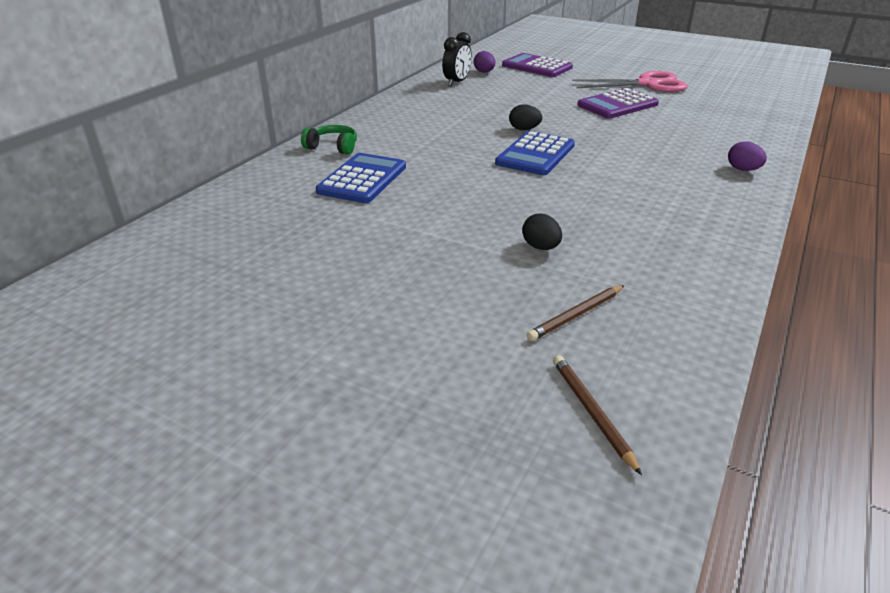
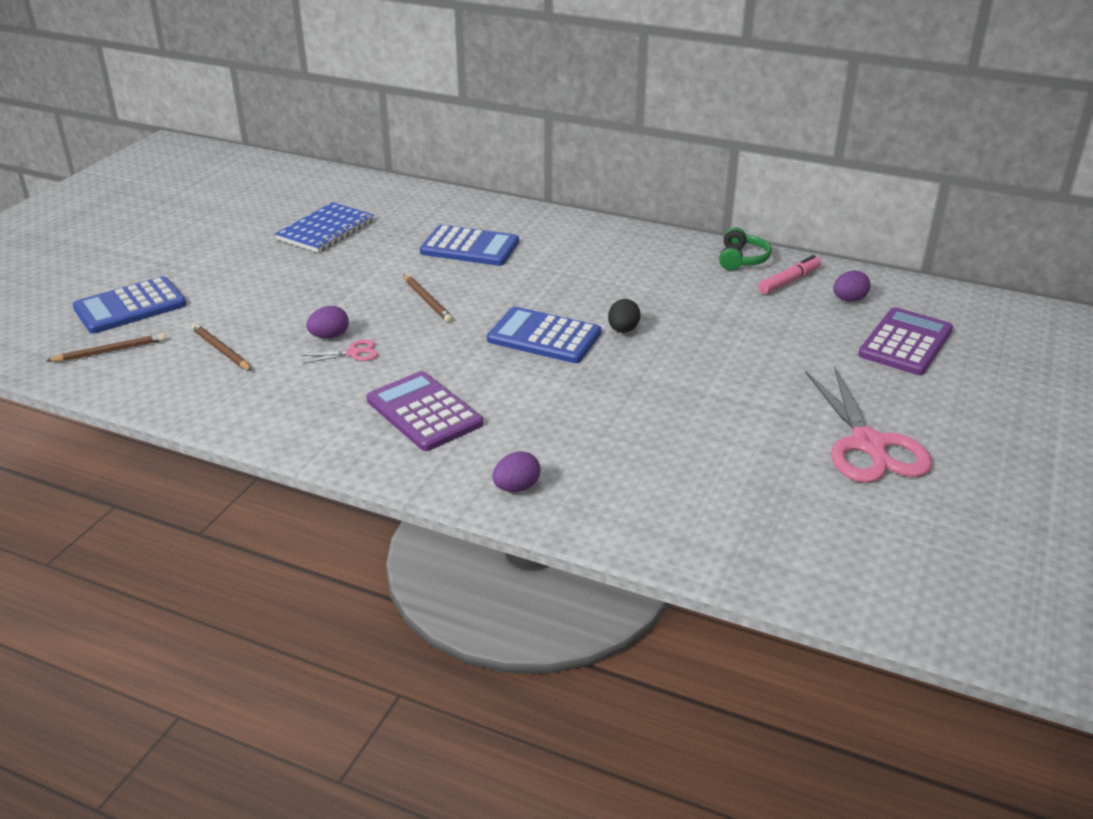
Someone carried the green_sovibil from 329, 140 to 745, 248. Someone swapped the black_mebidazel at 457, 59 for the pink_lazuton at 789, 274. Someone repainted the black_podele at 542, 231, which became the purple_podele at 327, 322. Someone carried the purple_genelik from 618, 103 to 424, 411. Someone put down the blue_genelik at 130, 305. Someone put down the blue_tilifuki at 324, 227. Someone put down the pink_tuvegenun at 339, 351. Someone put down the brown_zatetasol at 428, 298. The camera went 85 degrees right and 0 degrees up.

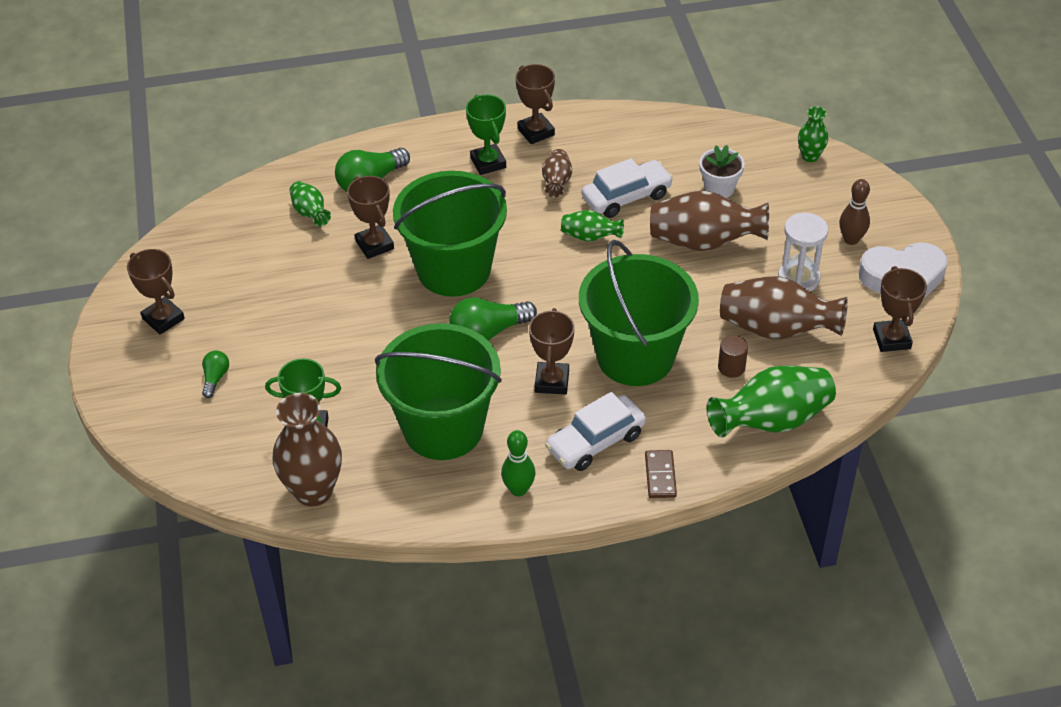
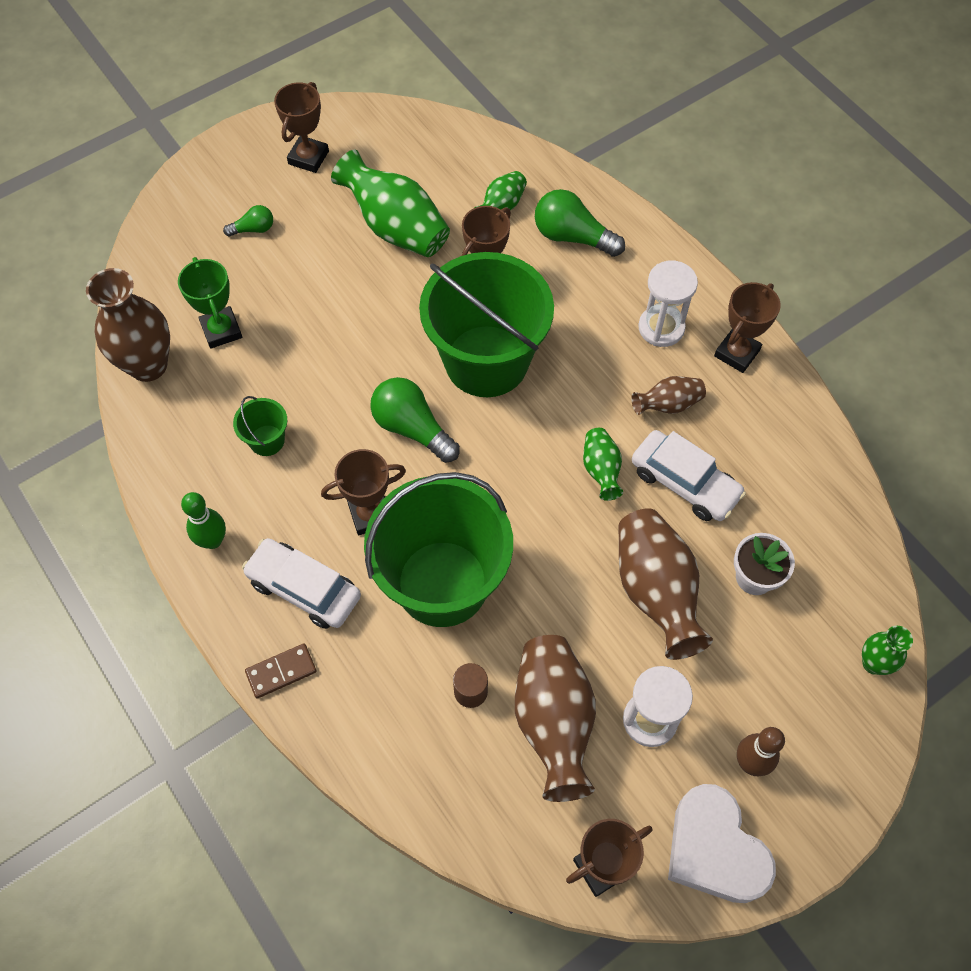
Someone scaled the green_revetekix at 438, 391 by 0.40. Someone swapped the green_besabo at 486, 135 for the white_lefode at 668, 303. Someone carried the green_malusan from 771, 401 to 390, 203. The camera went 65 degrees right and 15 degrees up.

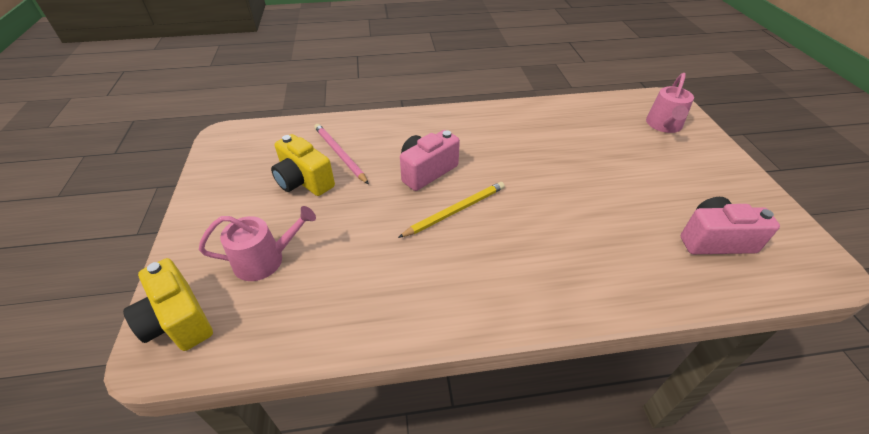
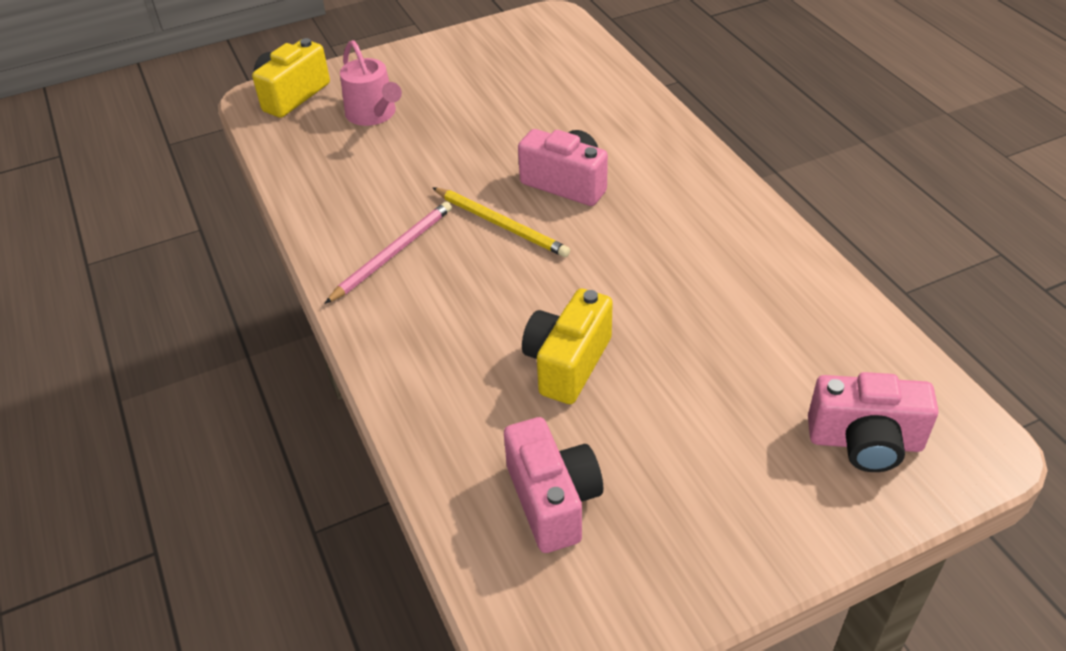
Someone carried the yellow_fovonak from 303, 165 to 567, 346. Someone carried the pink_zatetasol from 341, 154 to 388, 252. Someone swapped the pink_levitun at 670, 103 for the pink_fovonak at 873, 422. The camera went 75 degrees right and 0 degrees up.

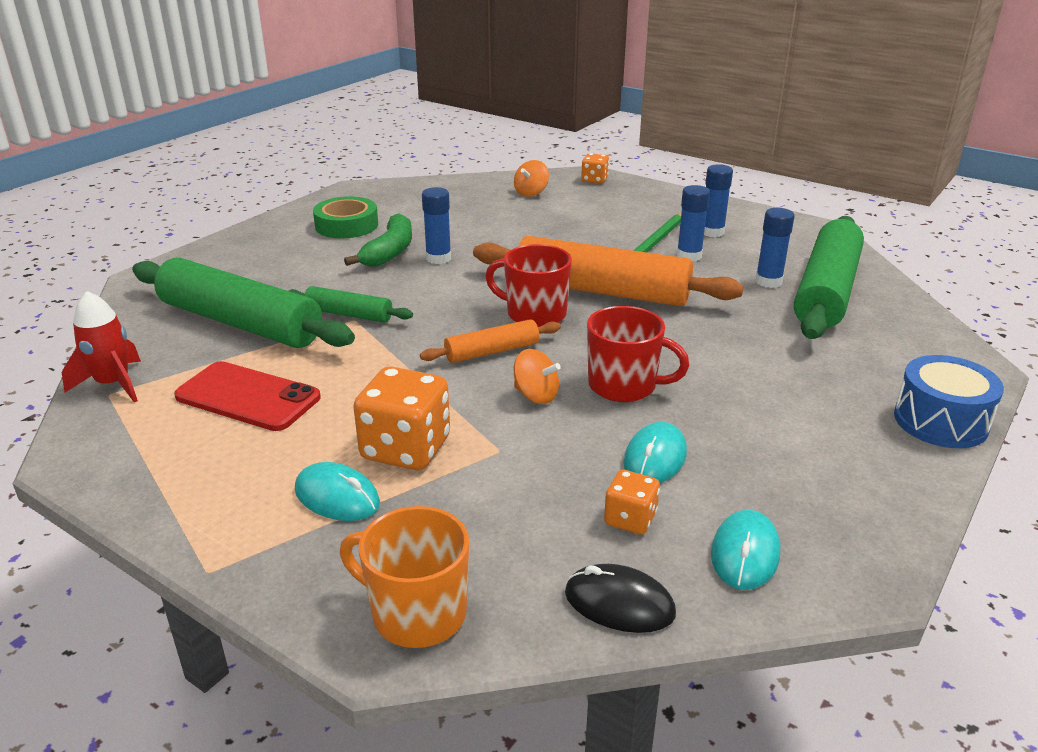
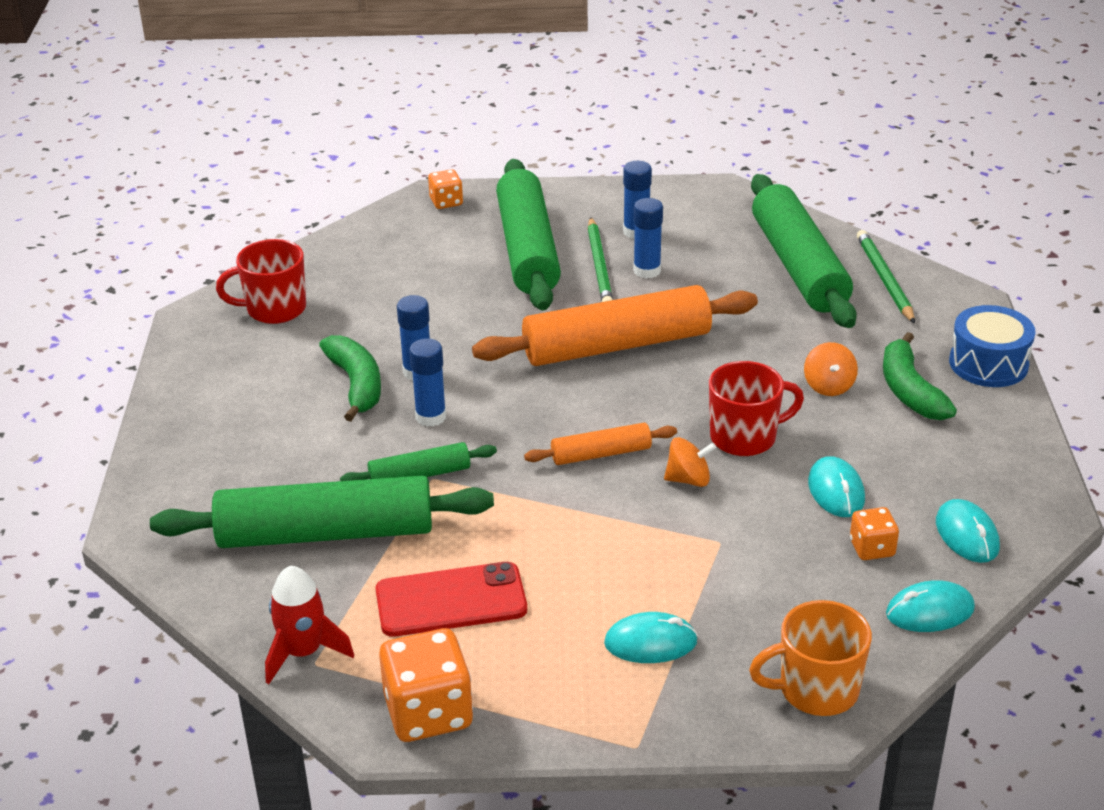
Someone took away the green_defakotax at 345, 217. Someone carried the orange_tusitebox from 401, 418 to 426, 685. Someone rotated the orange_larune at 490, 341 by 45 degrees clockwise. Someone carried the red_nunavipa from 528, 285 to 261, 281. Someone carried the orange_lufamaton from 531, 178 to 831, 369. Someone repainted the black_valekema at 620, 598, which became the turquoise_valekema at 930, 606. Someone carried the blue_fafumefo from 775, 248 to 427, 382. Someone put down the green_larune at 528, 235. Someone put down the green_zatetasol at 886, 277. Someone put down the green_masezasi at 920, 376. The camera went 35 degrees left and 5 degrees up.

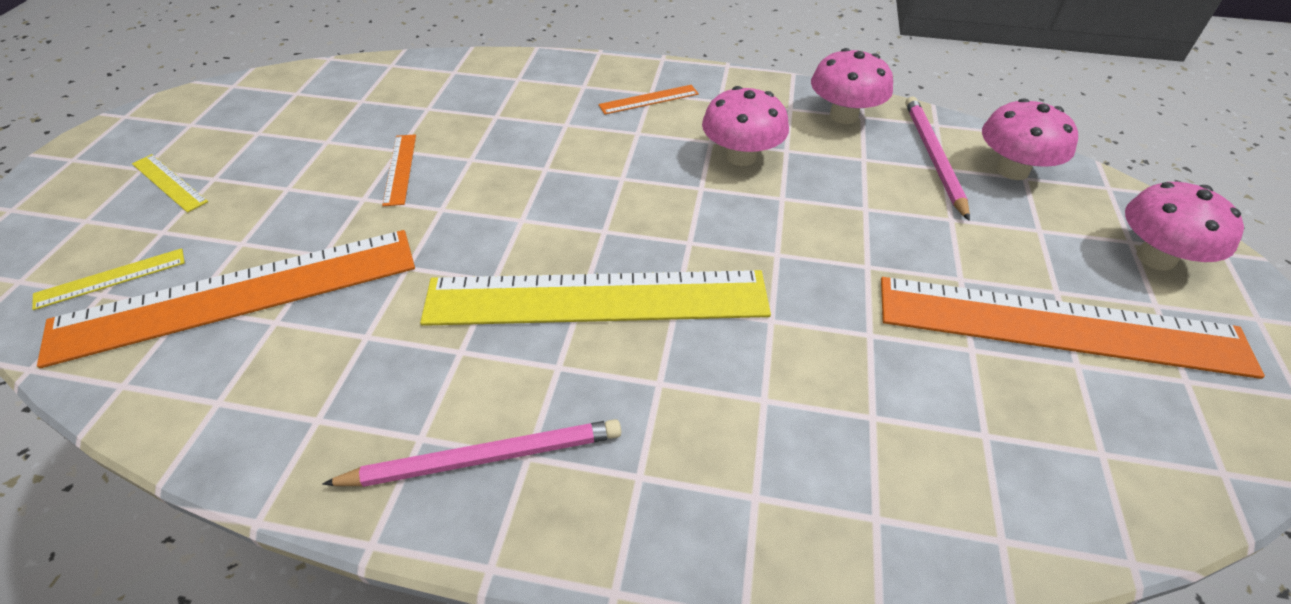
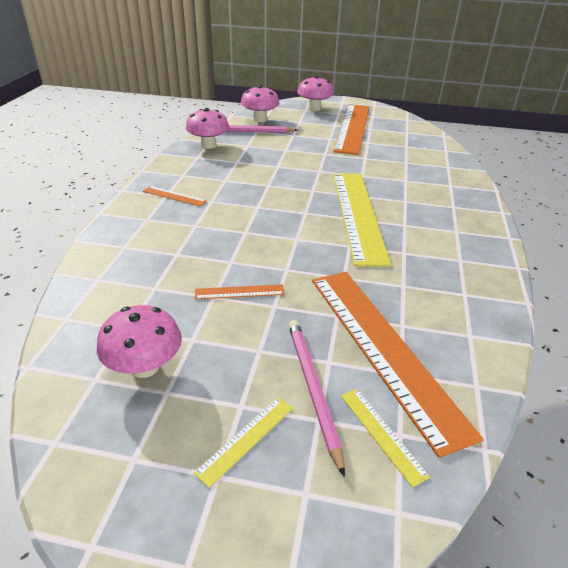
Someone carried the pink_zatetasol from 471, 453 to 316, 398. Someone rotated the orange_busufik at 648, 99 by 45 degrees counterclockwise. Someone carried the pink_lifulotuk from 745, 126 to 139, 341. The camera went 90 degrees left and 10 degrees down.

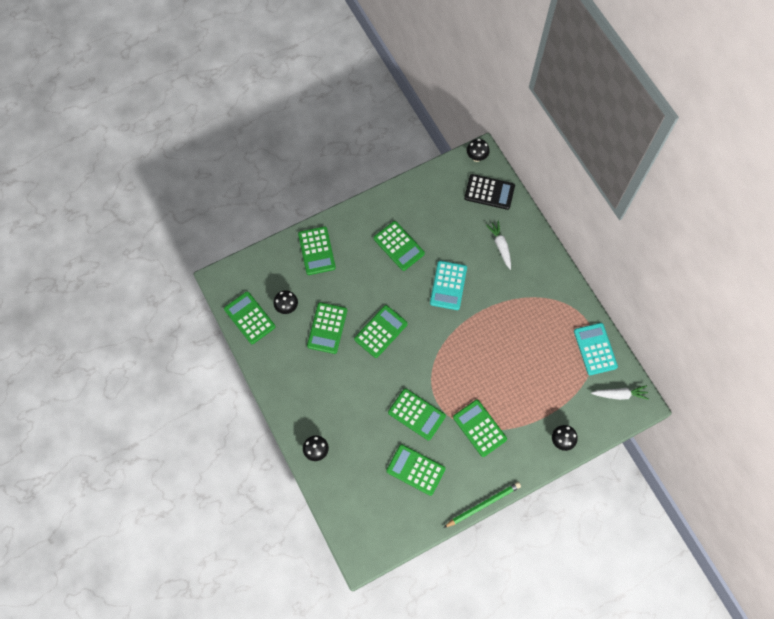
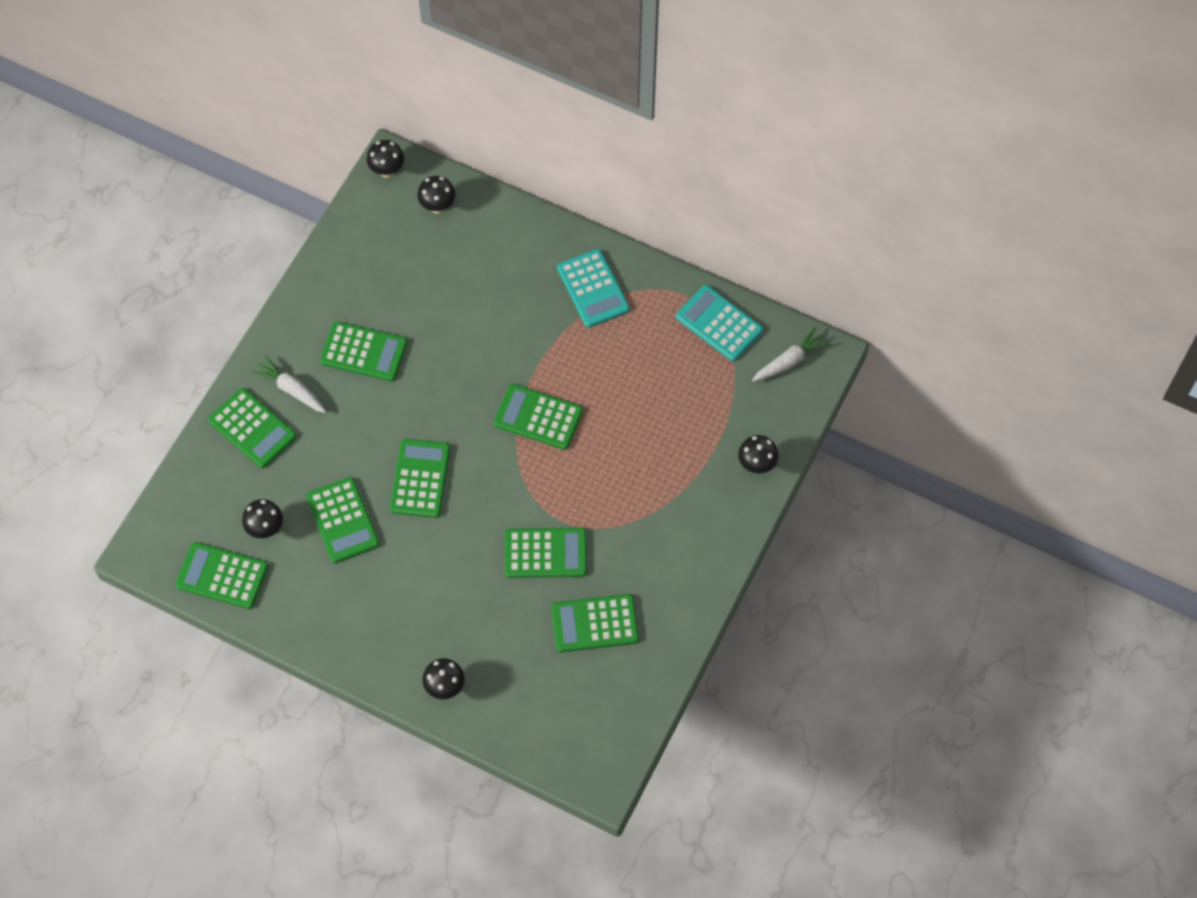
Someone carried the turquoise_genelik from 448, 285 to 593, 288. Someone took away the green_zatetasol at 482, 505. Someone carried the green_genelik from 480, 428 to 538, 417. Someone swapped the black_genelik at 489, 192 for the black_lifulotuk at 436, 195. Someone carried the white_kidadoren from 498, 245 to 288, 384. The camera went 35 degrees left and 5 degrees down.

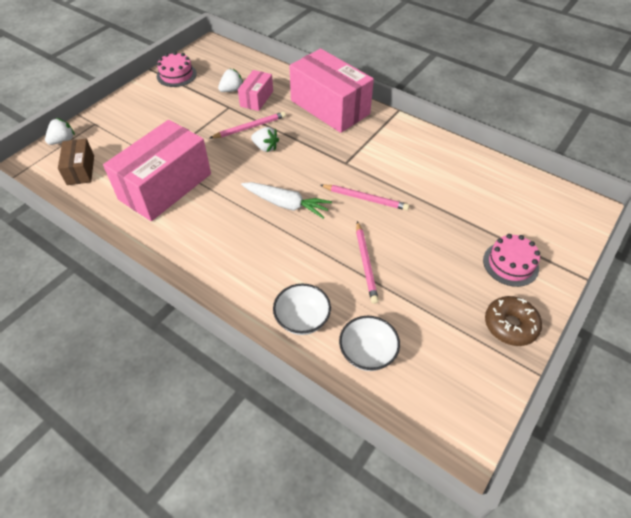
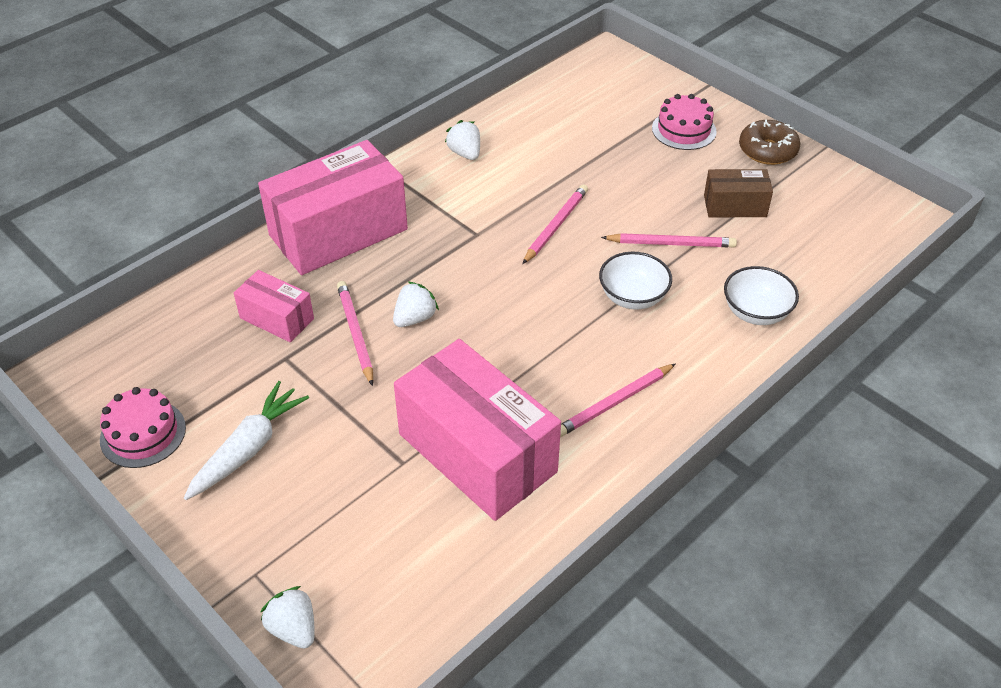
Someone carried the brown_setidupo from 76, 162 to 738, 193. Someone carried the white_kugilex from 230, 80 to 462, 140. Someone carried the white_kidadoren from 286, 200 to 246, 440. Someone carried the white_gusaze from 369, 343 to 635, 281. Someone put down the pink_zatetasol at 618, 400. The camera went 80 degrees left and 5 degrees down.

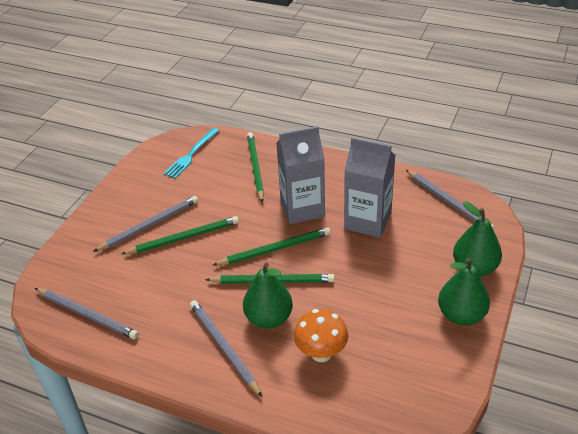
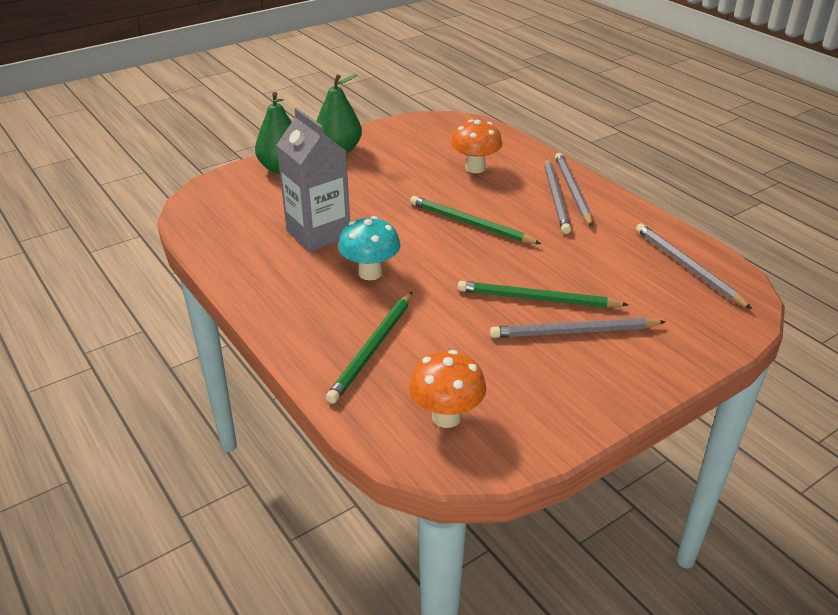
Someone swapped the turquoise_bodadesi at 192, 153 for the orange_lifulotuk at 447, 389. Someone took away the green_zatetasol at 272, 246. Someone took away the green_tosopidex at 268, 296. Someone swapped the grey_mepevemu at 300, 175 for the turquoise_lifulotuk at 369, 248. Someone carried the grey_zatetasol from 450, 200 to 574, 190. The camera went 150 degrees left and 5 degrees down.

